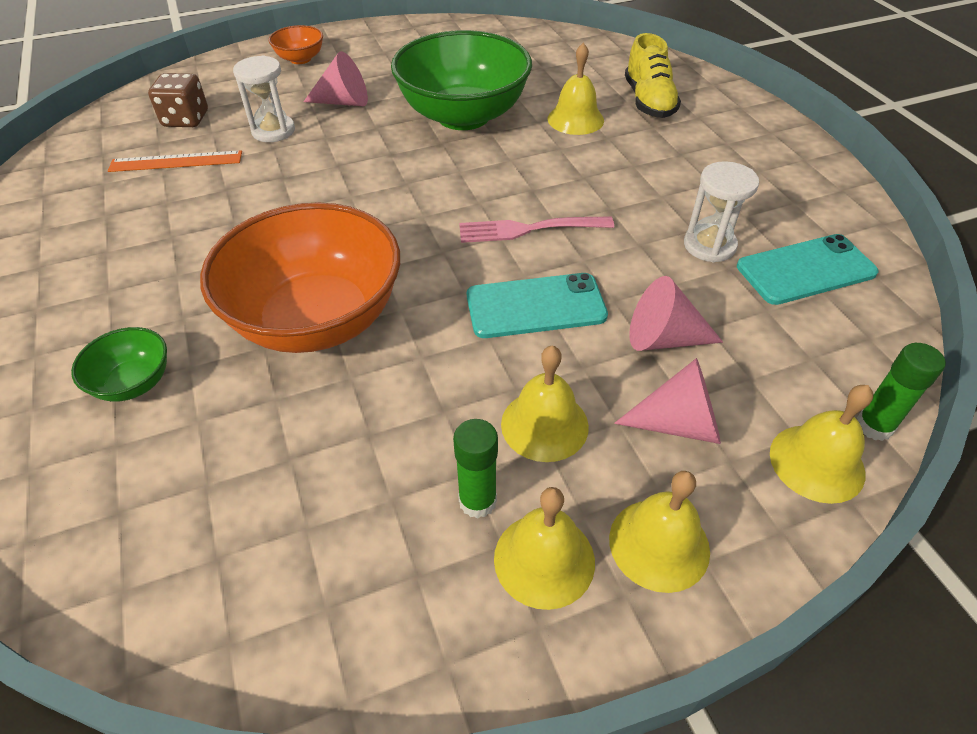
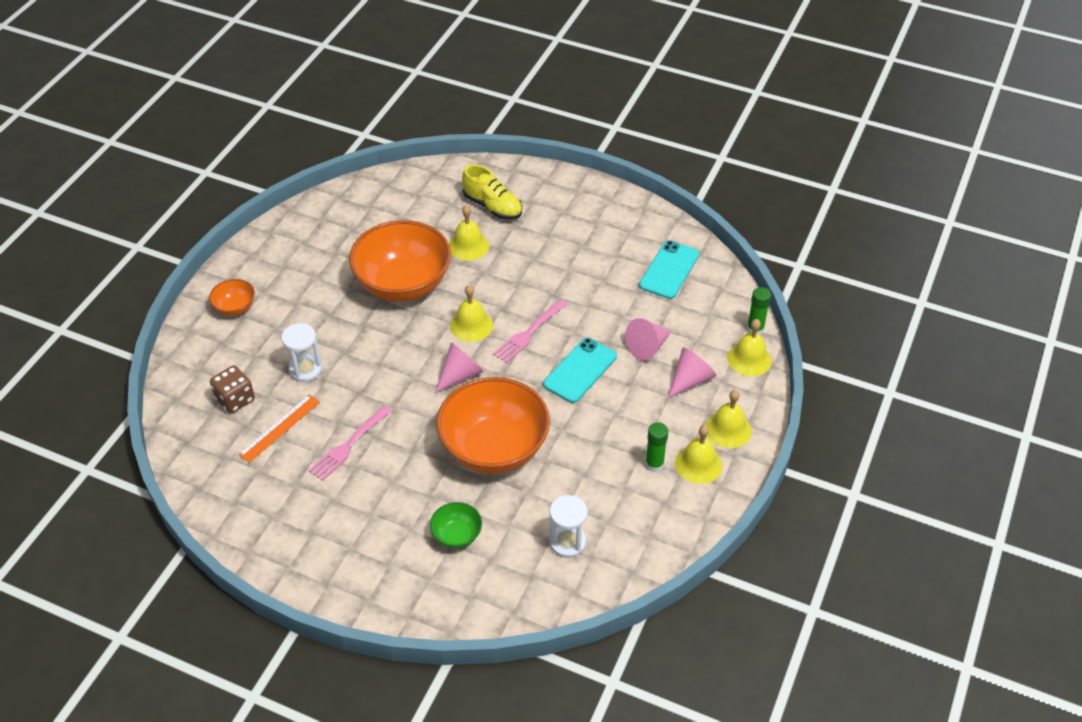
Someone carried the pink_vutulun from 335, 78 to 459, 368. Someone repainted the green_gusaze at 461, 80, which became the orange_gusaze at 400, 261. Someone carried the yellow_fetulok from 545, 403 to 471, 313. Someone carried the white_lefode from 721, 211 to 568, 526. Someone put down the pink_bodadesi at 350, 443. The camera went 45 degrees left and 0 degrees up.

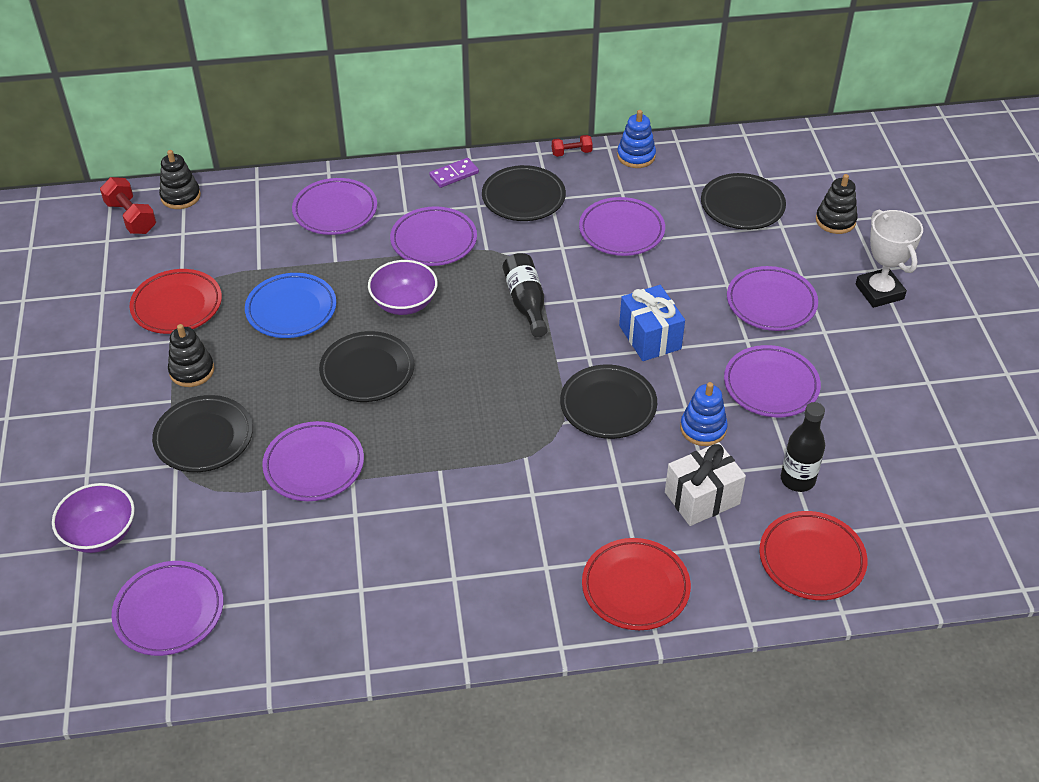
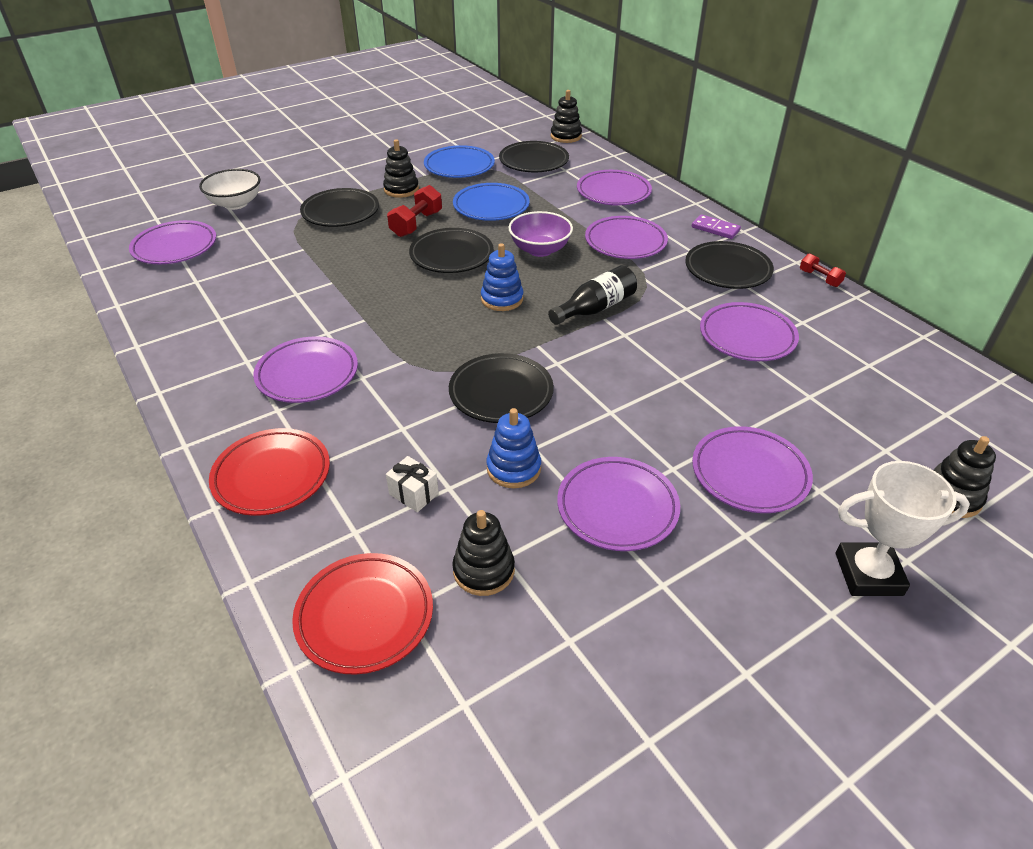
Someone repainted the purple_gusaze at 93, 518, which became the white_gusaze at 229, 189. Someone carried the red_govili from 128, 205 to 414, 211. Someone repainted the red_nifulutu at 176, 301, which became the blue_nifulutu at 459, 161. Someone carried the purple_nifulutu from 313, 461 to 305, 369. Someone carried the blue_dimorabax from 636, 139 to 502, 277. Someone took away the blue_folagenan at 652, 323. Someone scaled the white_folagenan at 705, 484 by 0.56. Someone carried the black_nifulutu from 743, 201 to 534, 156. Someone swapped the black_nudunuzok at 803, 447 for the black_dimorabax at 483, 553. Someone rotated the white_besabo at 889, 258 by 45 degrees clockwise. The camera went 65 degrees right and 5 degrees down.

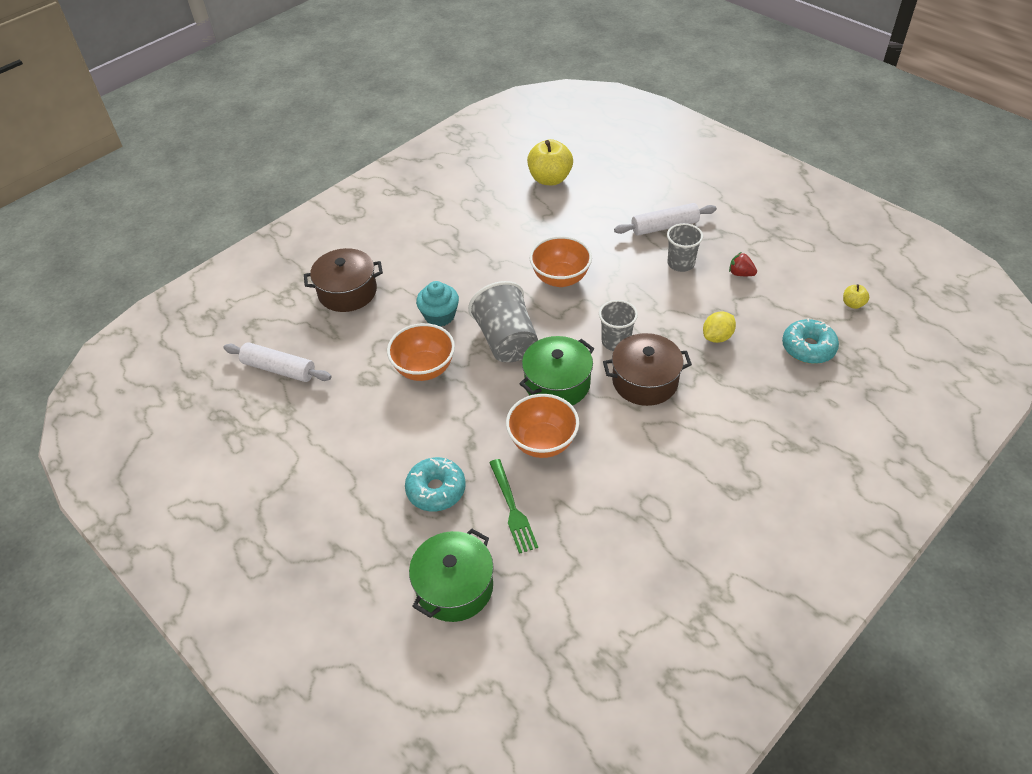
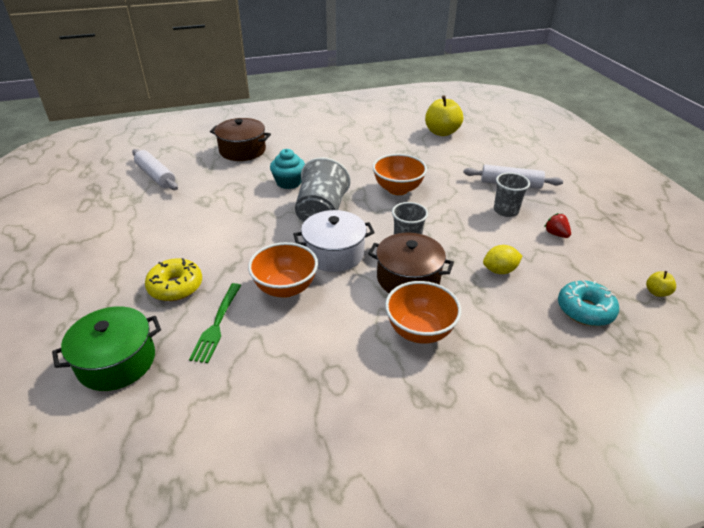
Someone carried the orange_gusaze from 421, 352 to 423, 312. Someone repainted the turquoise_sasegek at 435, 484, which became the yellow_sasegek at 173, 279. Someone repainted the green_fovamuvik at 556, 370, which became the white_fovamuvik at 334, 241. The camera went 25 degrees right and 10 degrees down.

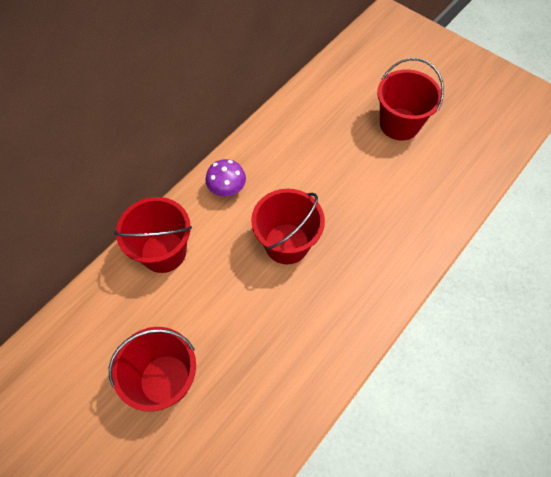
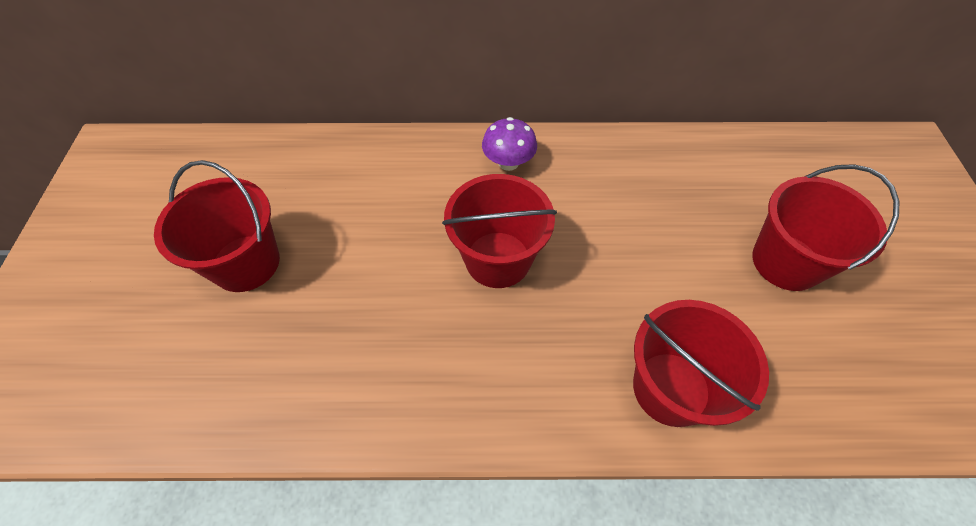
Someone carried the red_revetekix from 153, 235 to 701, 363. The camera went 50 degrees right and 5 degrees down.

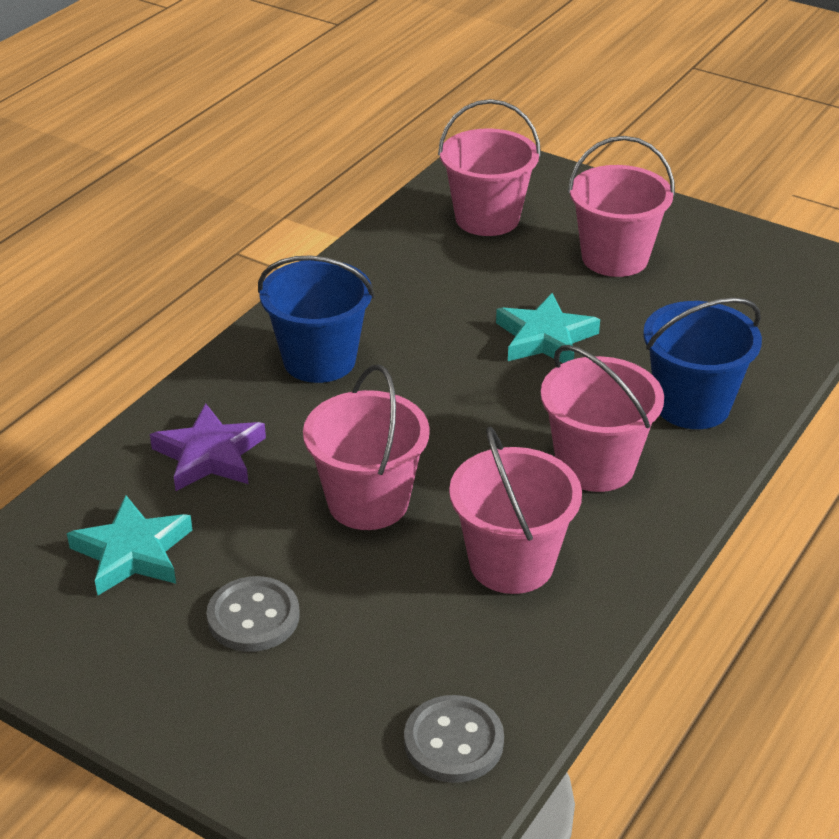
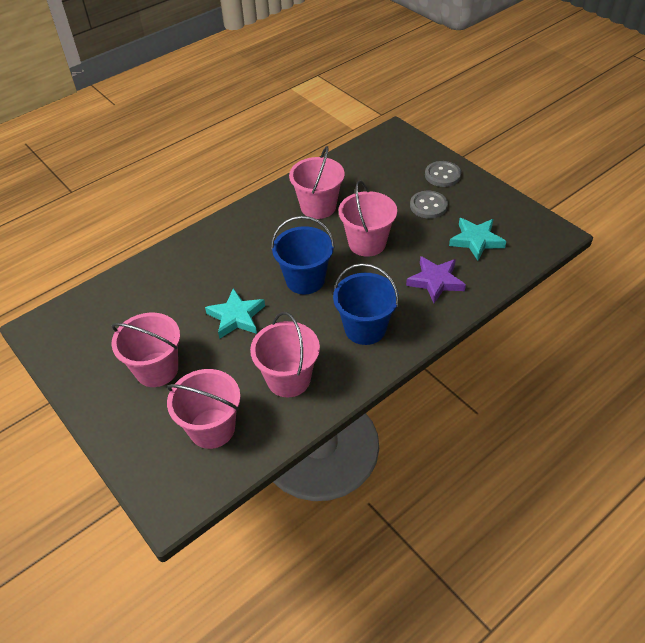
Someone carried the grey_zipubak from 454, 739 to 443, 174. Someone carried the pink_revetekix from 602, 418 to 285, 354. Someone carried the blue_revetekix from 702, 363 to 303, 255. The camera went 160 degrees left and 10 degrees up.

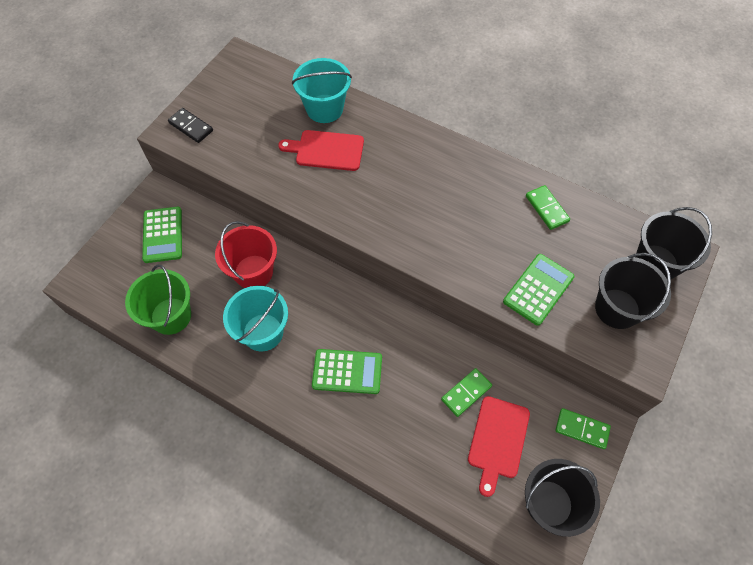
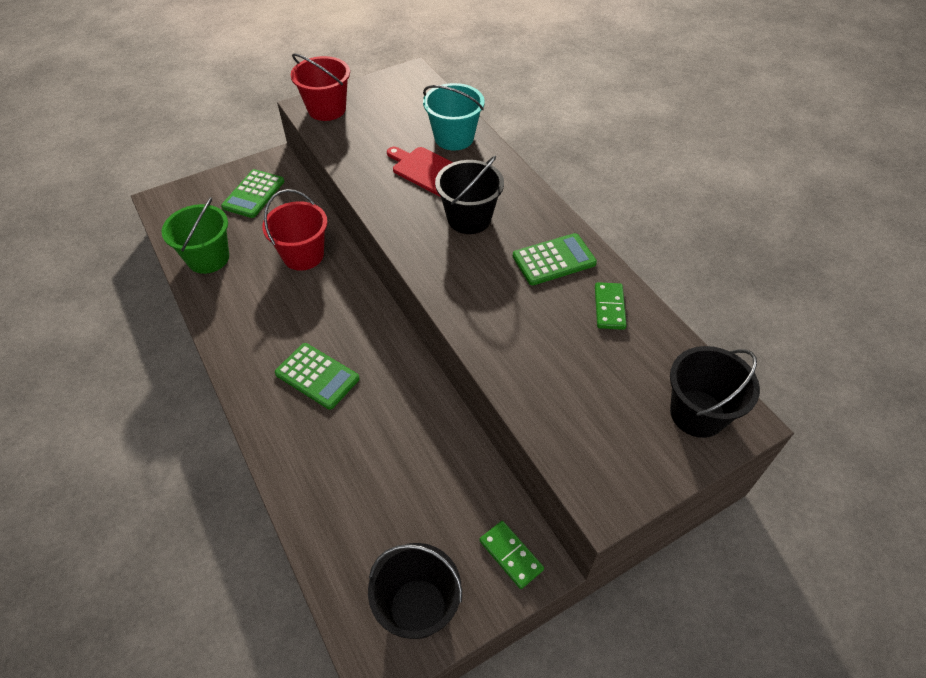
Someone swapped the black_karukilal at 190, 125 for the red_revetekix at 320, 87. Someone took away the turquoise_revetekix at 255, 319. Someone took away the green_karukilal at 466, 392. Someone took away the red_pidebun at 499, 446. Someone carried the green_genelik from 539, 290 to 555, 259. Someone carried the black_revetekix from 633, 291 to 469, 195. The camera went 30 degrees right and 10 degrees down.

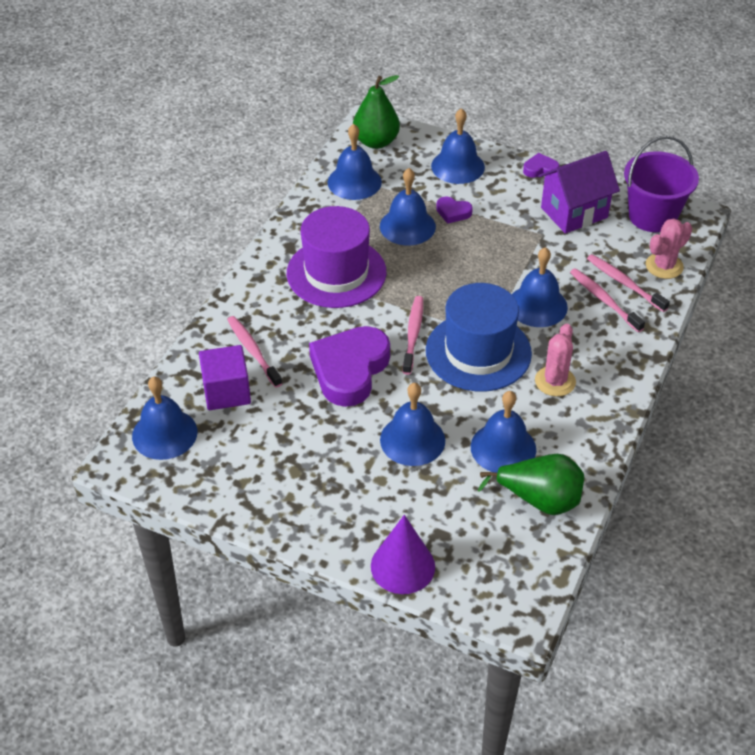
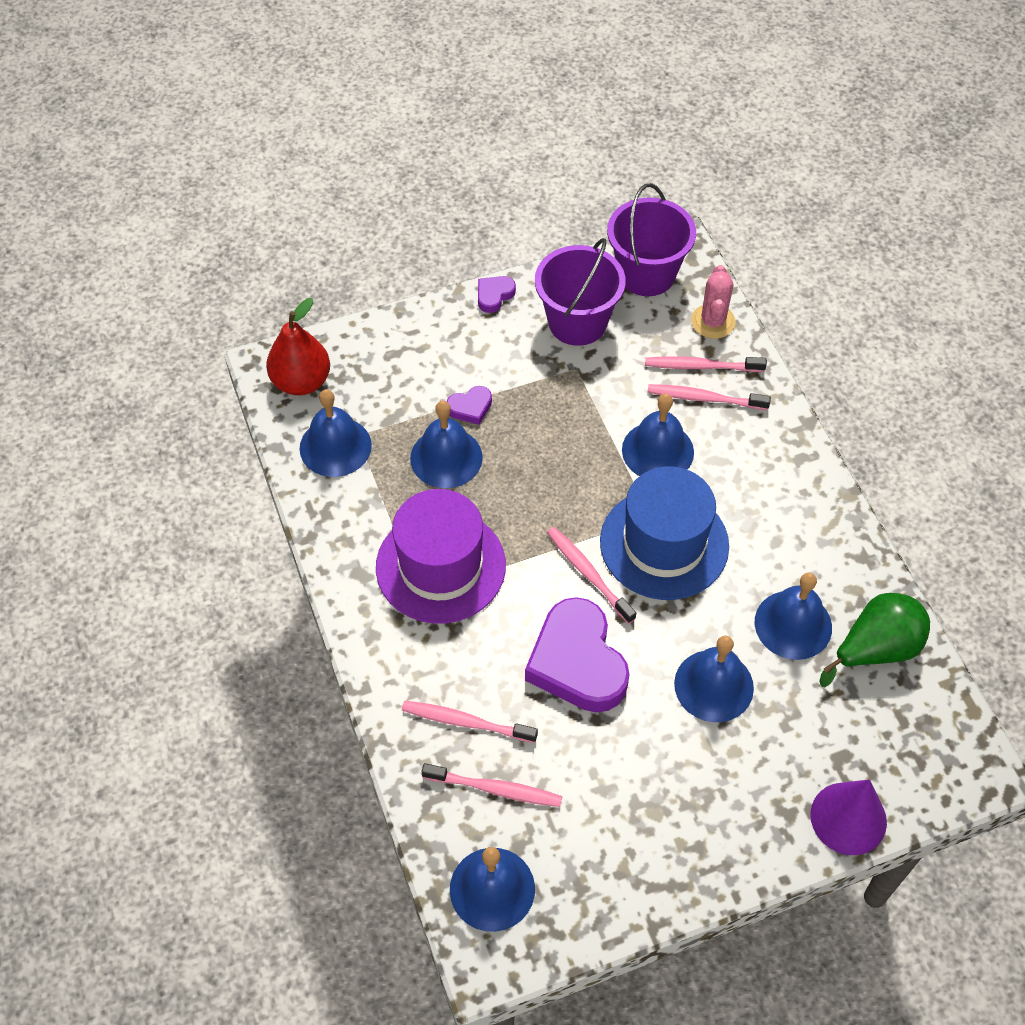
Someone swapped the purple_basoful at 225, 377 for the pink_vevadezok at 492, 785. Someone repainted the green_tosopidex at 376, 112, which became the red_tosopidex at 298, 346. Someone took away the blue_fetulok at 458, 146. Someone took away the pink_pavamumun at 555, 360. Someone swapped the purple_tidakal at 579, 192 for the purple_revetekix at 580, 292. The camera went 45 degrees left and 10 degrees up.

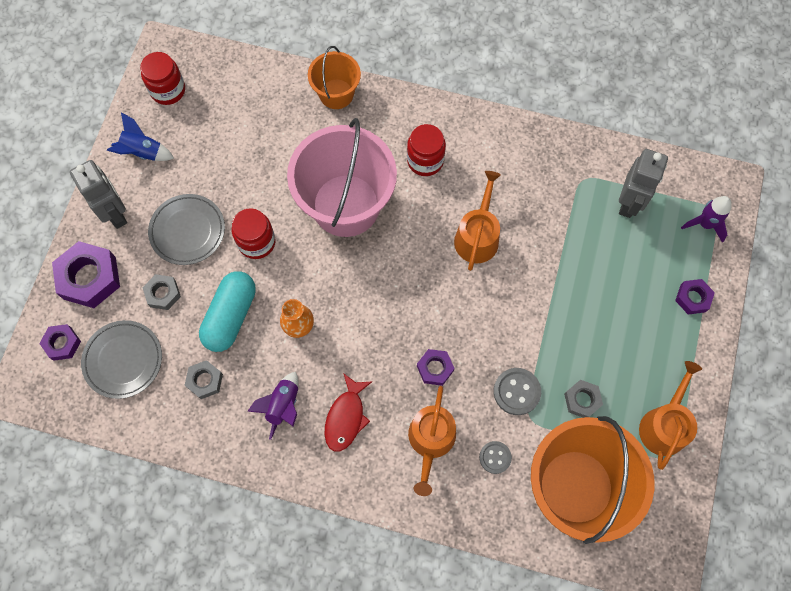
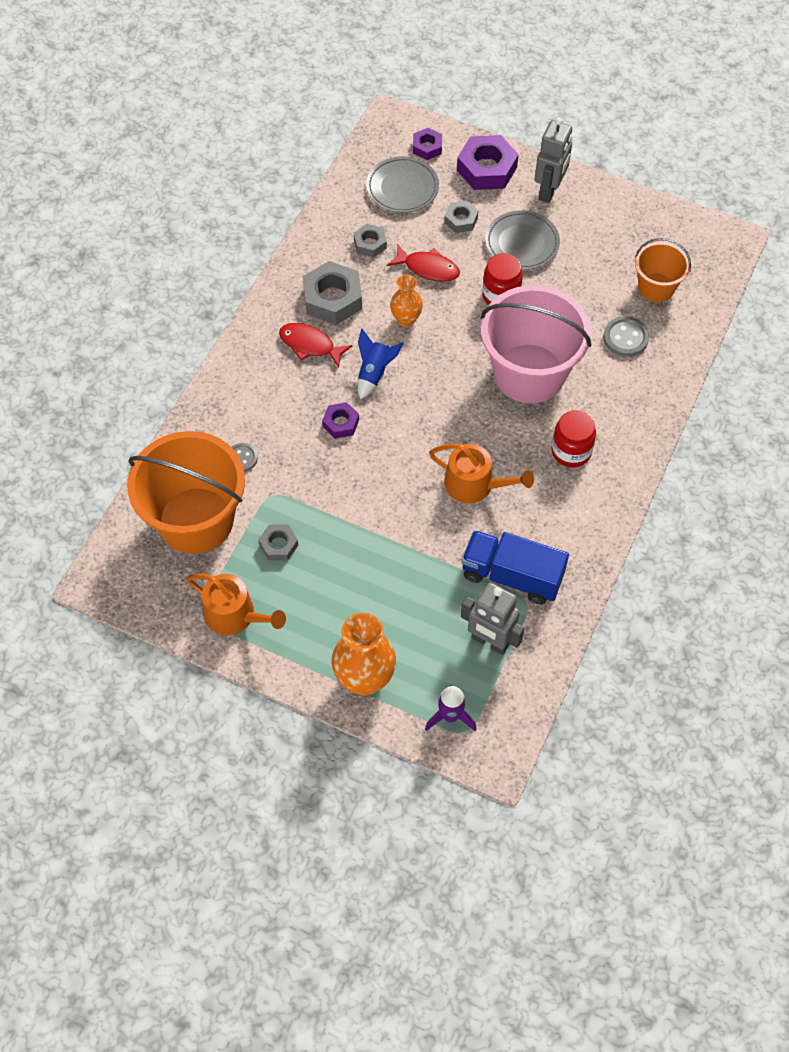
Someone rotated the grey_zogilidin at 98, 194 by 45 degrees counterclockwise. Someone carried the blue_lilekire from 140, 137 to 381, 363. Someone took away the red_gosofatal at 162, 78. Someone swapped the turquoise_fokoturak at 227, 311 for the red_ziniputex at 423, 263. Someone swapped the purple_lilekire at 273, 406 for the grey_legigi at 332, 293. Someone carried the orange_revetekix from 334, 77 to 663, 270. Someone took away the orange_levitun at 432, 441. Someone carried the grey_zipubak from 517, 391 to 626, 337. Someone swapped the purple_legigi at 695, 297 for the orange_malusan at 364, 654. Someone put down the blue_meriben at 515, 567. The camera went 100 degrees right and 10 degrees down.

